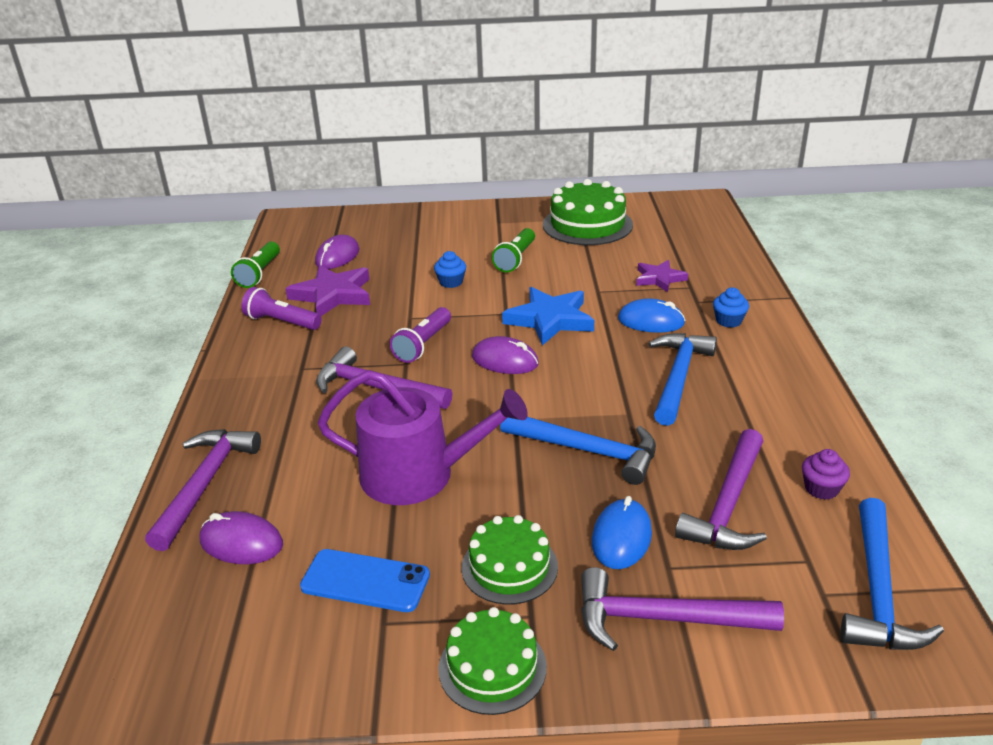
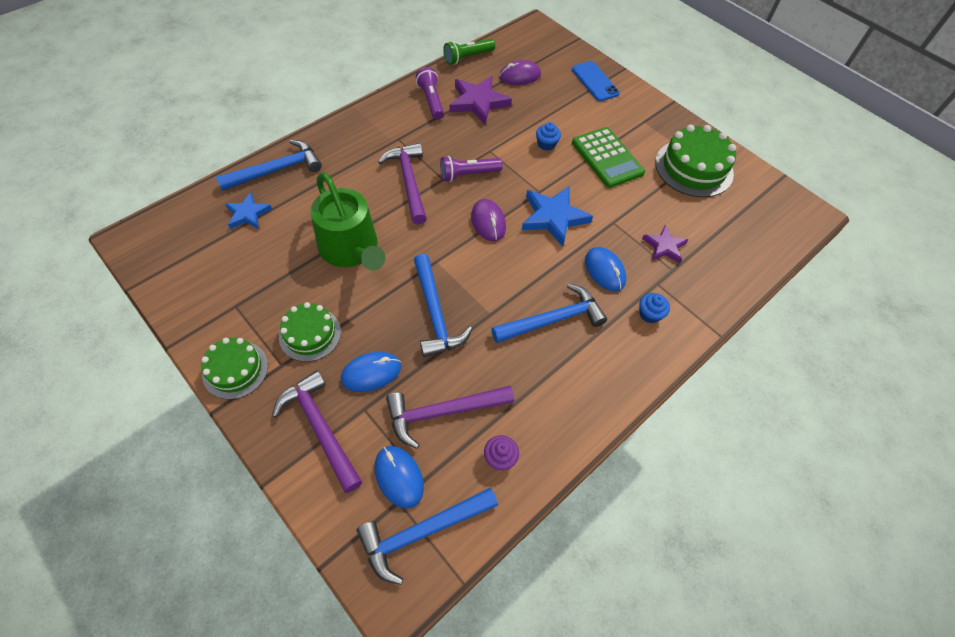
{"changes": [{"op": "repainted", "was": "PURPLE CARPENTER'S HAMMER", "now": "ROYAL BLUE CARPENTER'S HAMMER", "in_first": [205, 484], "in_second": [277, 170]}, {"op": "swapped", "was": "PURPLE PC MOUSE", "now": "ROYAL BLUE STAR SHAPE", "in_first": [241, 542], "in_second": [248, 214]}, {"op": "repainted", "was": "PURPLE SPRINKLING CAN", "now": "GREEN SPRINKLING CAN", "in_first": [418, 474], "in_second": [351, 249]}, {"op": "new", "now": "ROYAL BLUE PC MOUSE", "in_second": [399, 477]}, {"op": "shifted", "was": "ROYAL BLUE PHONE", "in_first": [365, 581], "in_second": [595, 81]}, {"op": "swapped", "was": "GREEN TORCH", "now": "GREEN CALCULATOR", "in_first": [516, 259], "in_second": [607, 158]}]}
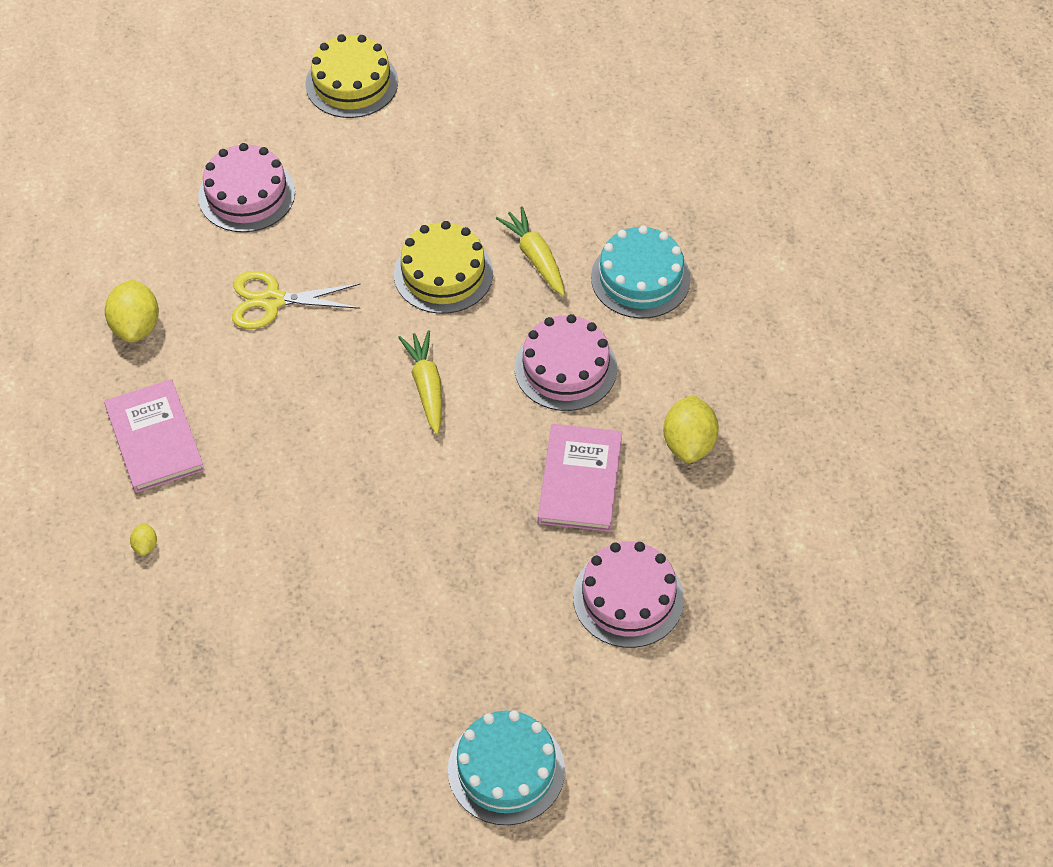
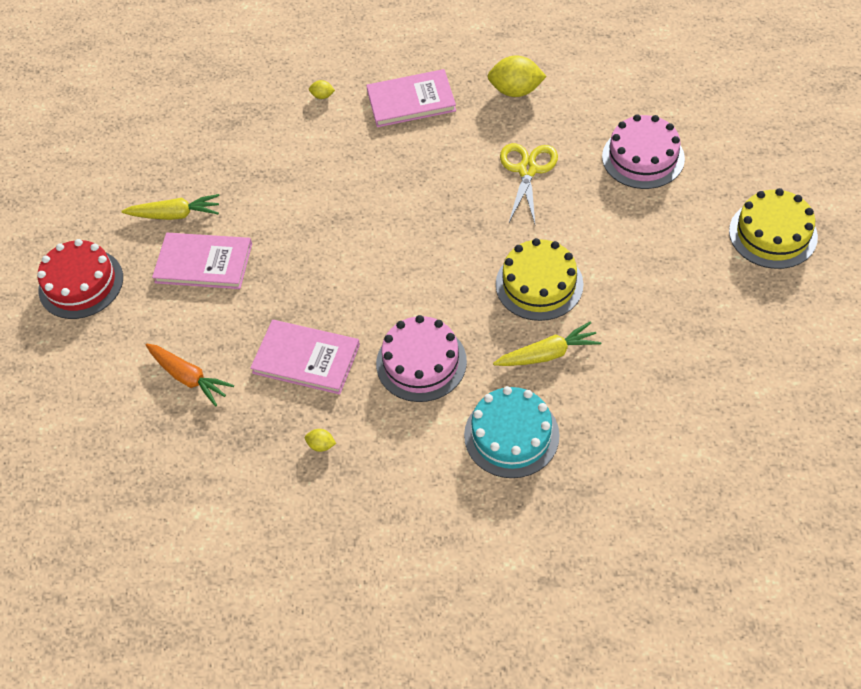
{"changes": [{"op": "repainted", "was": "AQUA CAKE", "now": "CRIMSON CAKE", "in_first": [506, 769], "in_second": [81, 283]}, {"op": "shifted", "was": "GOLDEN CARROT", "in_first": [426, 386], "in_second": [175, 214]}, {"op": "swapped", "was": "PINK CAKE", "now": "ORANGE CARROT", "in_first": [628, 597], "in_second": [189, 378]}, {"op": "new", "now": "PINK BOOK", "in_second": [203, 263]}, {"op": "scaled", "was": "GOLDEN TOY LEMON", "in_first": [689, 443], "in_second": [321, 445], "ratio": 0.46}]}
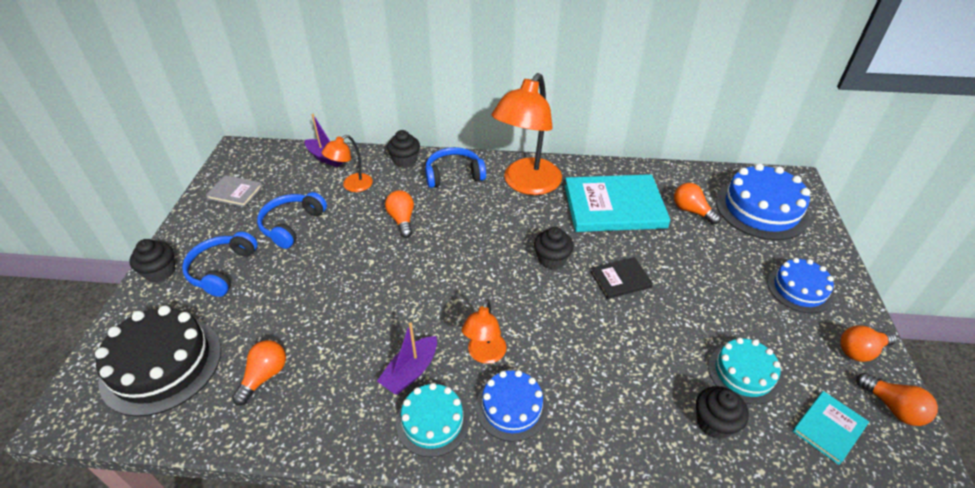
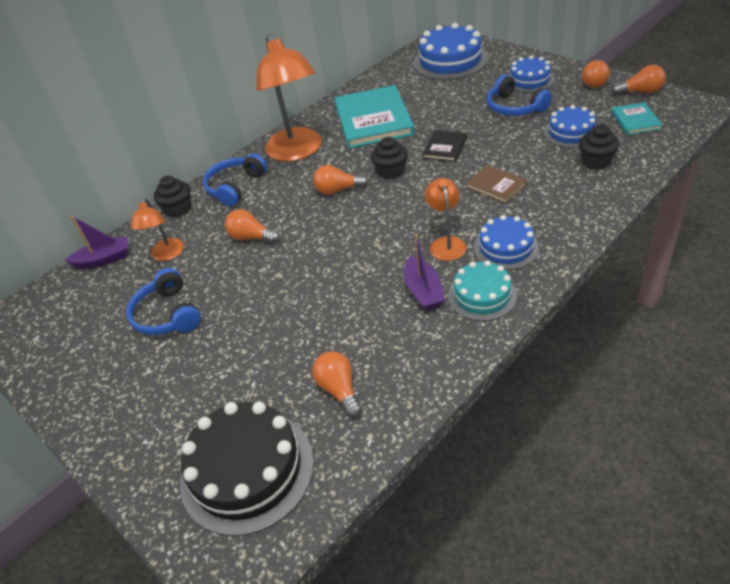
{"changes": [{"op": "shifted", "was": "ORANGE BULB", "in_first": [691, 211], "in_second": [338, 190]}, {"op": "rotated", "was": "AQUA BOOK", "in_first": [614, 206], "in_second": [373, 120], "clockwise": -45}, {"op": "rotated", "was": "ORANGE READING LAMP", "in_first": [484, 355], "in_second": [446, 243], "clockwise": -150}, {"op": "new", "now": "RUSSET BOOK", "in_second": [496, 186]}, {"op": "shifted", "was": "ROYAL BLUE HEADSET", "in_first": [222, 270], "in_second": [514, 107]}, {"op": "repainted", "was": "AQUA CAKE", "now": "ROYAL BLUE CAKE", "in_first": [743, 373], "in_second": [571, 132]}, {"op": "gone", "was": "BLACK CUPCAKE", "in_first": [160, 272]}, {"op": "gone", "was": "GRAY BOOK", "in_first": [235, 192]}]}
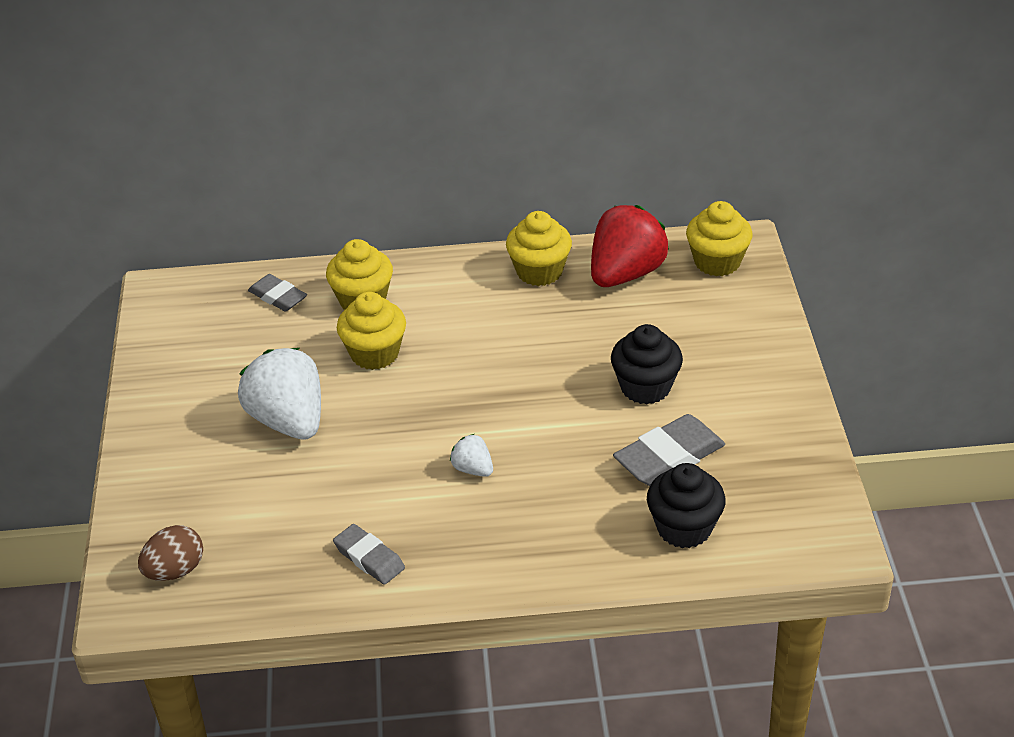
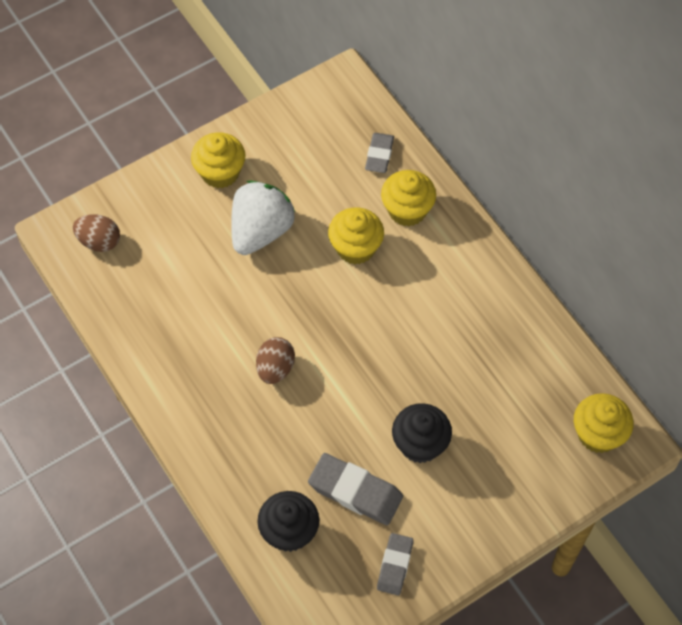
{"changes": [{"op": "shifted", "was": "GOLDEN CUPCAKE", "in_first": [539, 271], "in_second": [220, 172]}, {"op": "swapped", "was": "PURE WHITE TOY STRAWBERRY", "now": "RUSSET EGG SHAPE", "in_first": [473, 469], "in_second": [275, 368]}, {"op": "shifted", "was": "GRAY PENCIL ERASER", "in_first": [369, 558], "in_second": [395, 565]}, {"op": "gone", "was": "CRIMSON TOY STRAWBERRY", "in_first": [625, 274]}]}
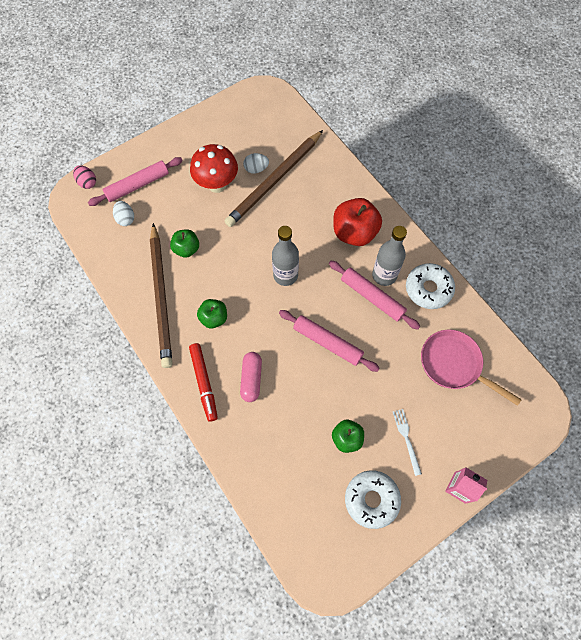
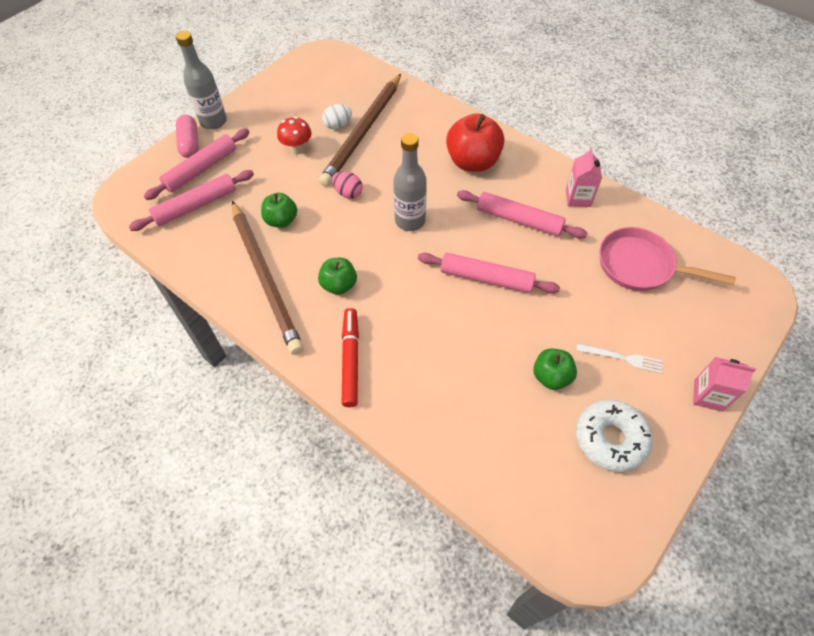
{"changes": [{"op": "swapped", "was": "PURE WHITE EGG SHAPE", "now": "PINK ROLLING PIN", "in_first": [126, 219], "in_second": [196, 206]}, {"op": "shifted", "was": "GRAY BOTTLE", "in_first": [384, 275], "in_second": [213, 121]}, {"op": "shifted", "was": "PINK CAPSULE", "in_first": [251, 379], "in_second": [190, 143]}, {"op": "scaled", "was": "CRIMSON TOADSTOOL", "in_first": [217, 184], "in_second": [297, 149], "ratio": 0.61}, {"op": "shifted", "was": "PINK EGG SHAPE", "in_first": [87, 182], "in_second": [348, 193]}, {"op": "rotated", "was": "CRIMSON MARKER", "in_first": [204, 383], "in_second": [350, 360], "clockwise": -150}, {"op": "swapped", "was": "PURE WHITE GLAZED DONUT", "now": "PINK CARTON", "in_first": [428, 289], "in_second": [578, 198]}, {"op": "rotated", "was": "PURE WHITE DINNER FORK", "in_first": [406, 439], "in_second": [622, 358], "clockwise": 135}]}
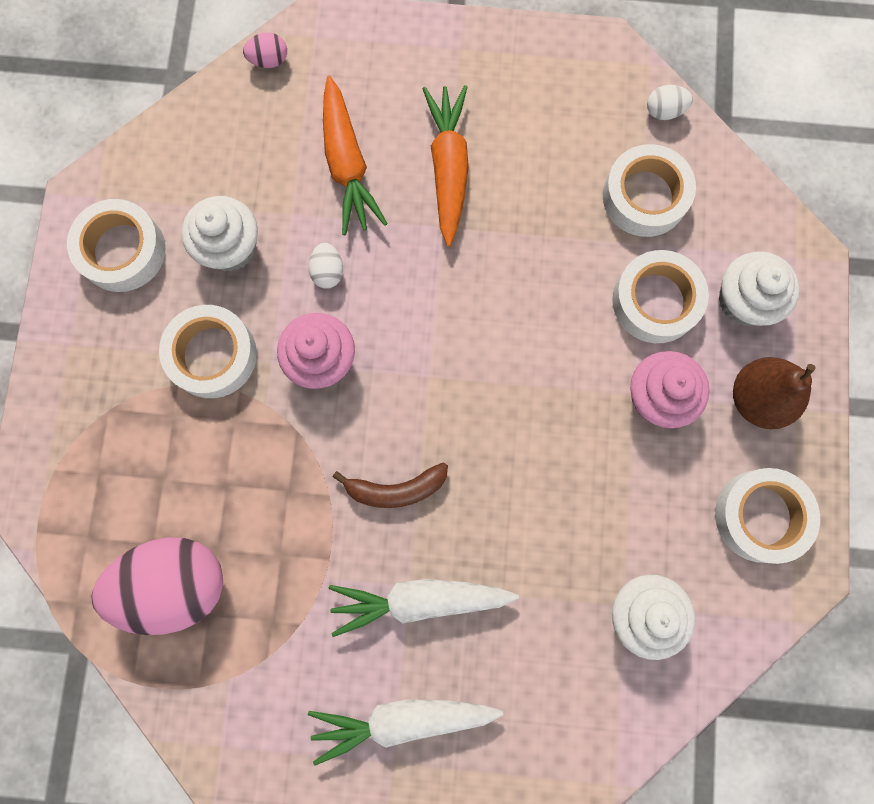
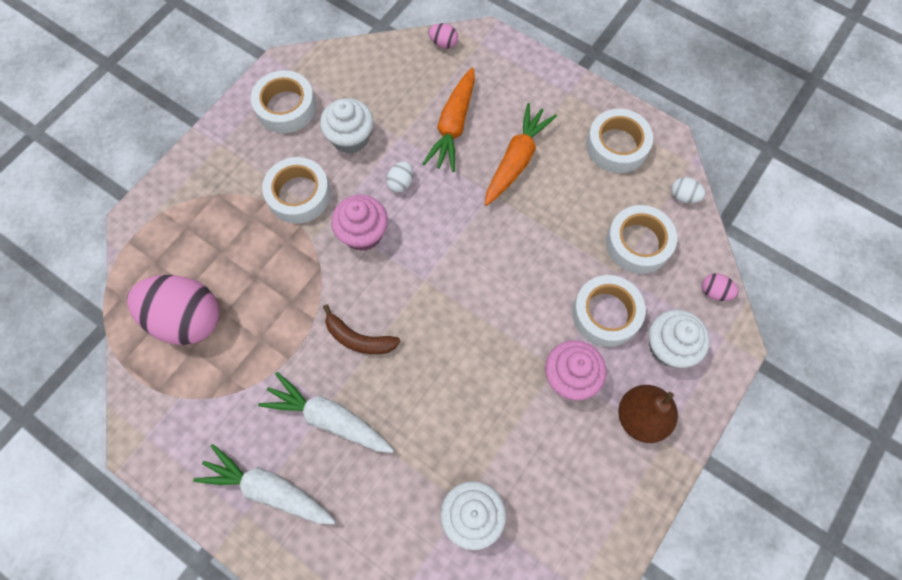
{"changes": [{"op": "shifted", "was": "PURE WHITE TAPE", "in_first": [760, 516], "in_second": [617, 146]}, {"op": "new", "now": "PINK EGG SHAPE", "in_second": [714, 292]}]}
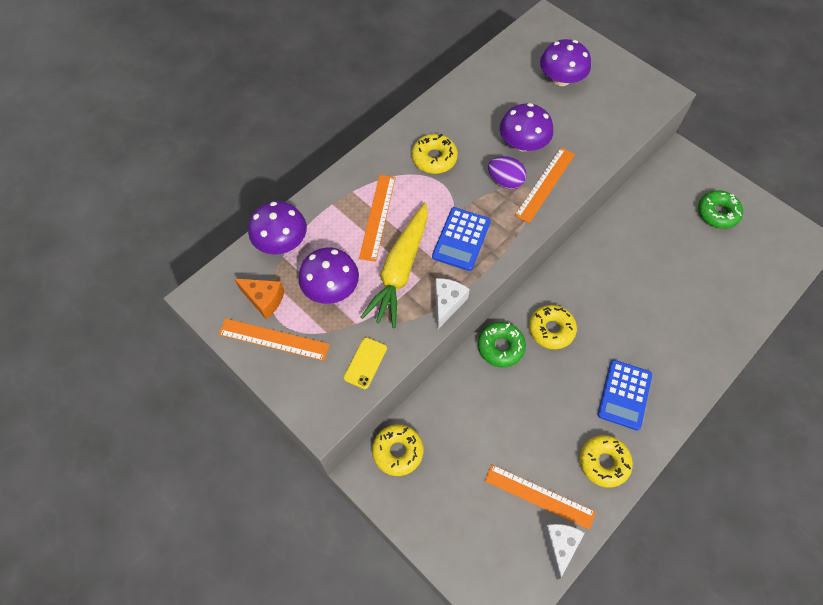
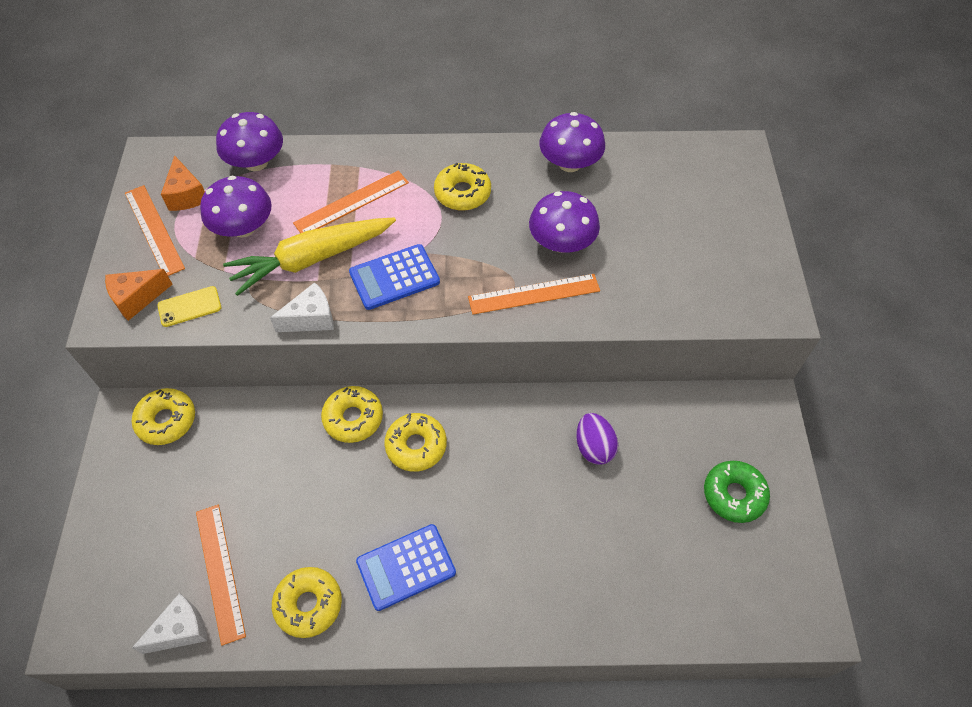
{"changes": [{"op": "new", "now": "ORANGE CHEESE", "in_second": [137, 298]}, {"op": "repainted", "was": "GREEN GLAZED DONUT", "now": "GOLDEN GLAZED DONUT", "in_first": [500, 347], "in_second": [353, 418]}, {"op": "shifted", "was": "PURPLE TOADSTOOL", "in_first": [561, 79], "in_second": [569, 163]}, {"op": "shifted", "was": "PURPLE EGG SHAPE", "in_first": [505, 181], "in_second": [594, 447]}]}
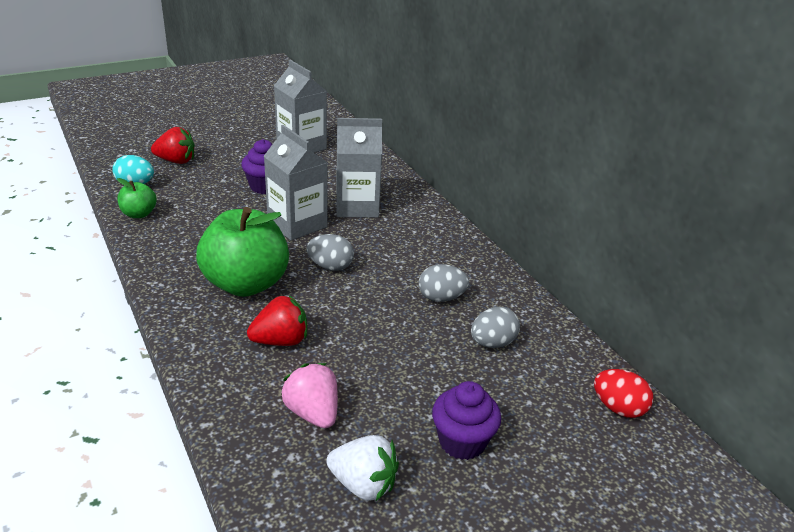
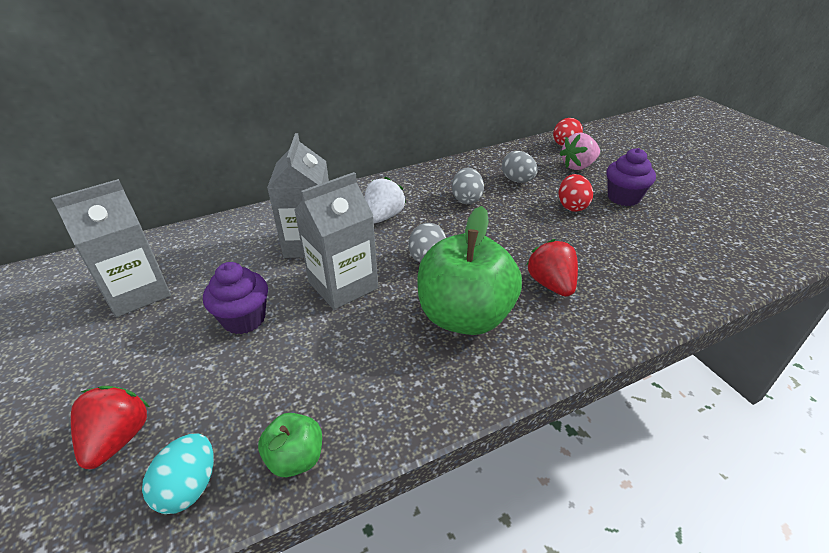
{"changes": [{"op": "shifted", "was": "PURE WHITE TOY STRAWBERRY", "in_first": [363, 484], "in_second": [383, 217]}, {"op": "new", "now": "CRIMSON EGG SHAPE", "in_second": [572, 206]}, {"op": "shifted", "was": "PINK TOY STRAWBERRY", "in_first": [313, 412], "in_second": [578, 166]}]}
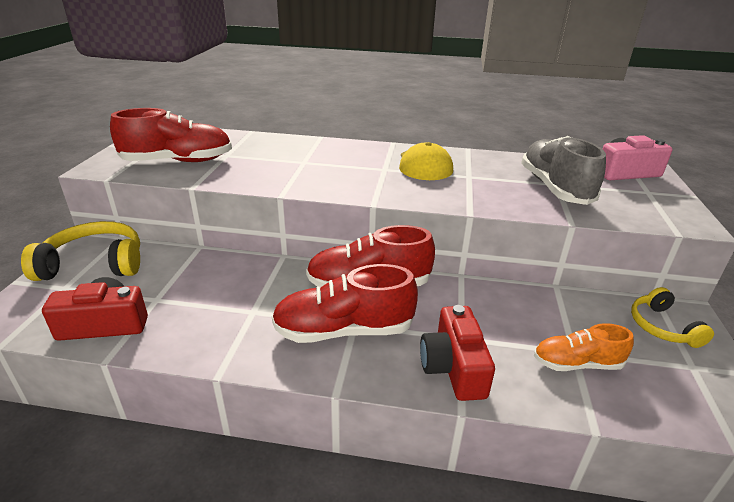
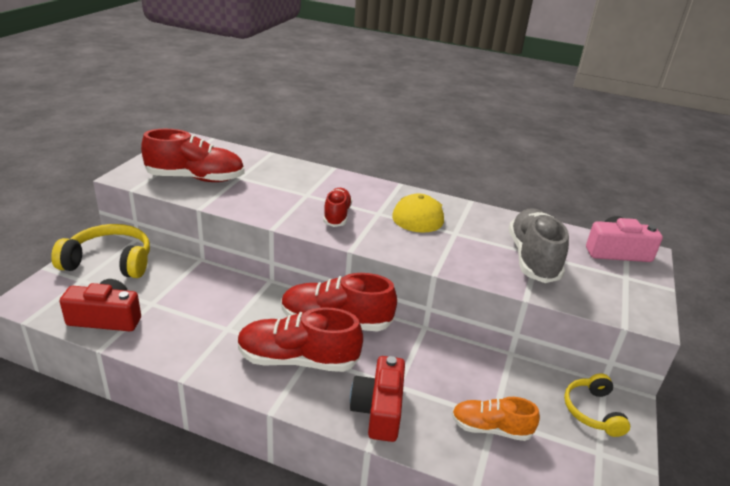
{"changes": [{"op": "new", "now": "CRIMSON SHOE", "in_second": [337, 215]}]}
